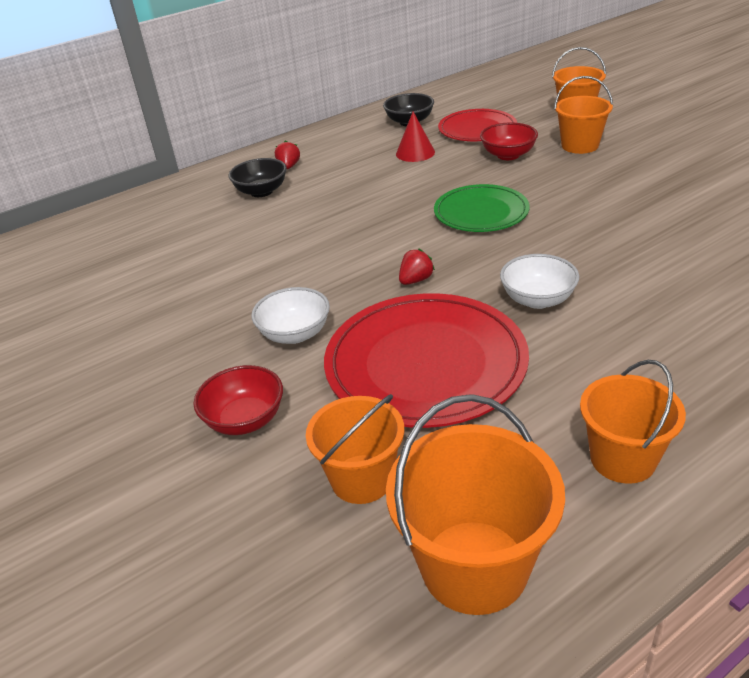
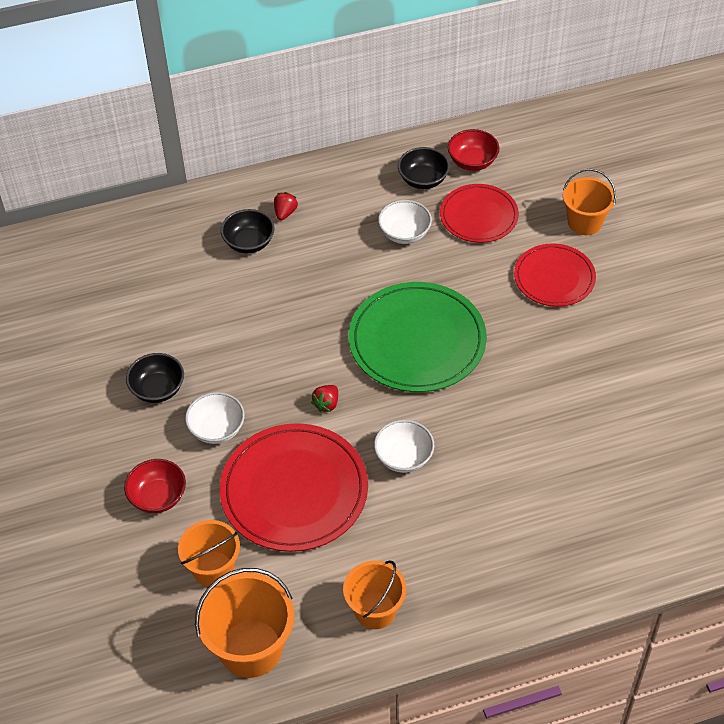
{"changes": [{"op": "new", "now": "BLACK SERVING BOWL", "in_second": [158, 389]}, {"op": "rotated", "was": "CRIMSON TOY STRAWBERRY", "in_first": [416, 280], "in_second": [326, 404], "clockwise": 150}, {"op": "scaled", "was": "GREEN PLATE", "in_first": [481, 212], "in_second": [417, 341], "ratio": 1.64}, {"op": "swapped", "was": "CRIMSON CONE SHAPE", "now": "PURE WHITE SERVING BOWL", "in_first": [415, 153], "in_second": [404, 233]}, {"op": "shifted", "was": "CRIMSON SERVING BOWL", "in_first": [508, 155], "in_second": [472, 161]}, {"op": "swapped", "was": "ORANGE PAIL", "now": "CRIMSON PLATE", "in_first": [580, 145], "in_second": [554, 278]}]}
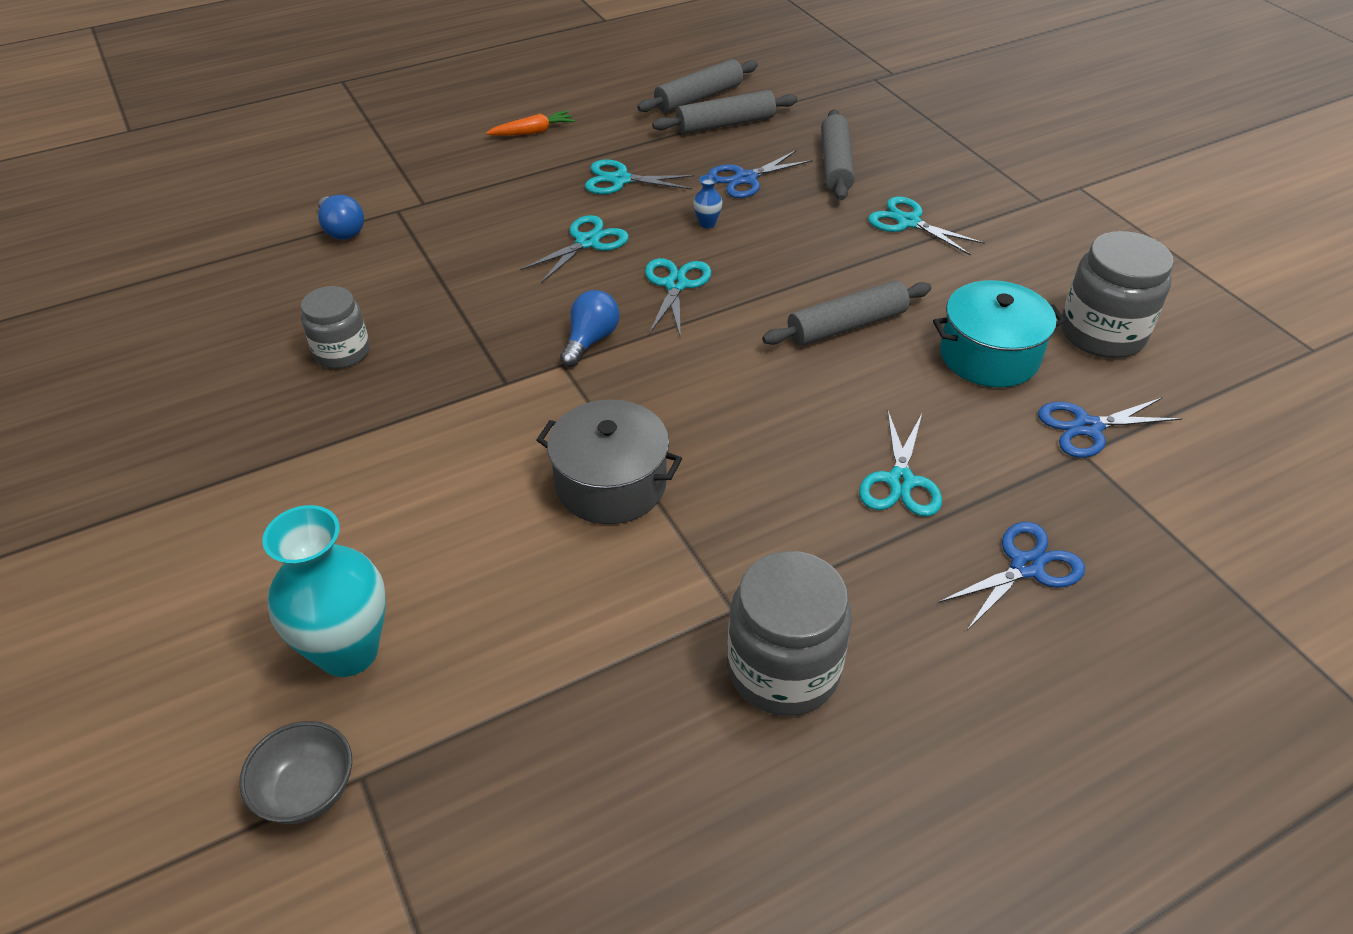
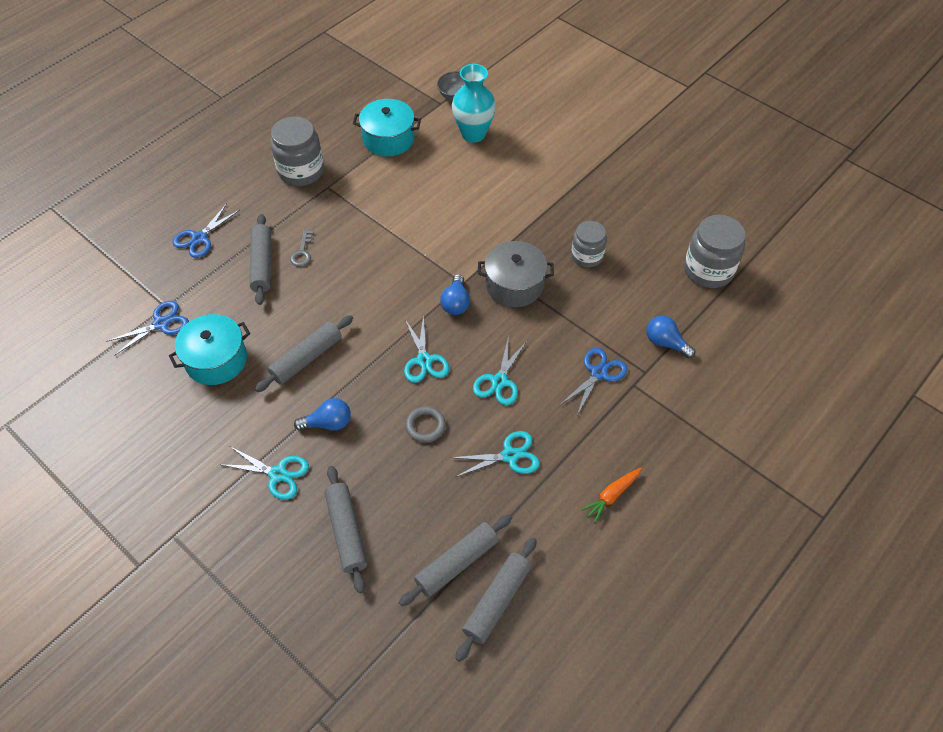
{"changes": [{"op": "swapped", "was": "AQUA PAIR OF SCISSORS", "now": "GRAY ROLLING PIN", "in_first": [900, 481], "in_second": [262, 264]}, {"op": "new", "now": "GRAY KEY", "in_second": [302, 252]}, {"op": "new", "now": "ROYAL BLUE BULB", "in_second": [328, 423]}, {"op": "new", "now": "AQUA POT", "in_second": [388, 139]}, {"op": "swapped", "was": "ROYAL BLUE TALL VASE", "now": "GRAY TORUS", "in_first": [707, 223], "in_second": [425, 426]}, {"op": "shifted", "was": "GRAY POT", "in_first": [611, 483], "in_second": [514, 285]}, {"op": "shifted", "was": "ROYAL BLUE PAIR OF SCISSORS", "in_first": [745, 178], "in_second": [598, 373]}, {"op": "shifted", "was": "GRAY JAR", "in_first": [1102, 333], "in_second": [708, 270]}]}
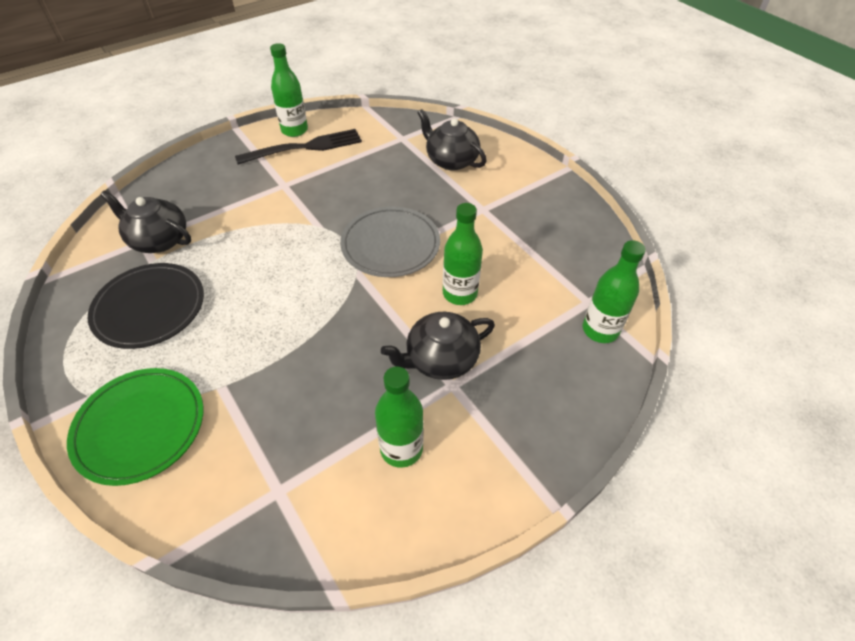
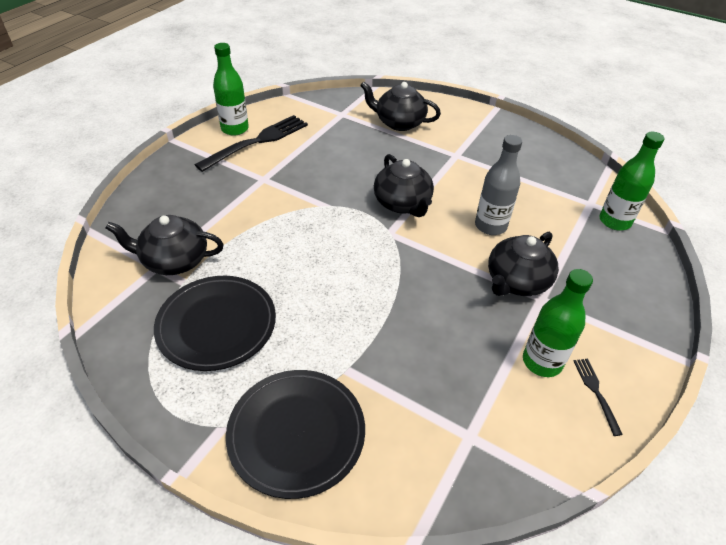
{"changes": [{"op": "repainted", "was": "GREEN PLATE", "now": "BLACK PLATE", "in_first": [140, 427], "in_second": [296, 433]}, {"op": "swapped", "was": "GRAY PLATE", "now": "BLACK CHINA TEAPOT", "in_first": [390, 245], "in_second": [402, 204]}, {"op": "repainted", "was": "GREEN BOTTLE", "now": "GRAY BOTTLE", "in_first": [460, 293], "in_second": [490, 226]}, {"op": "new", "now": "BLACK DINNER FORK", "in_second": [596, 392]}]}
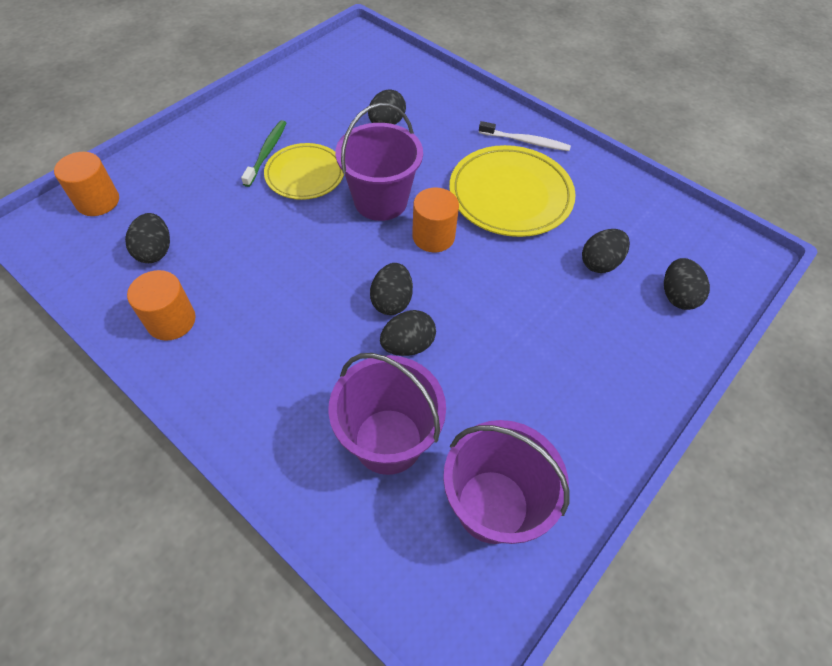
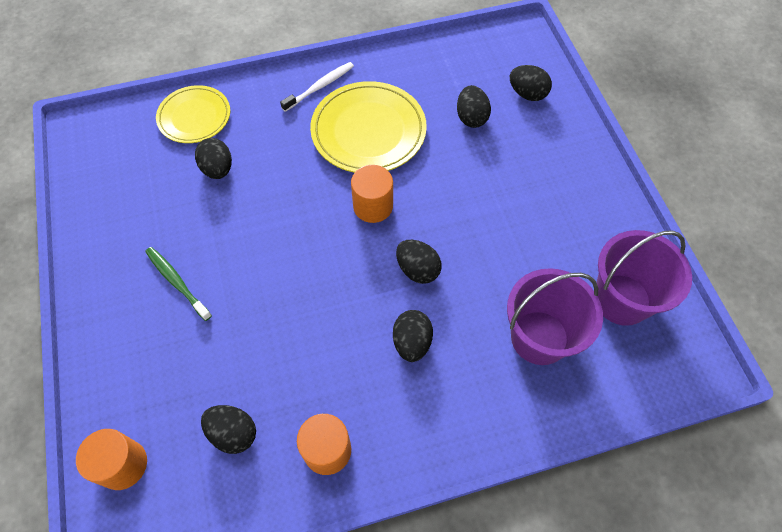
{"changes": [{"op": "shifted", "was": "GOLDEN PLATE", "in_first": [305, 174], "in_second": [194, 117]}, {"op": "shifted", "was": "BLACK EGG SHAPE", "in_first": [408, 345], "in_second": [412, 342]}, {"op": "gone", "was": "PURPLE PAIL", "in_first": [380, 201]}]}
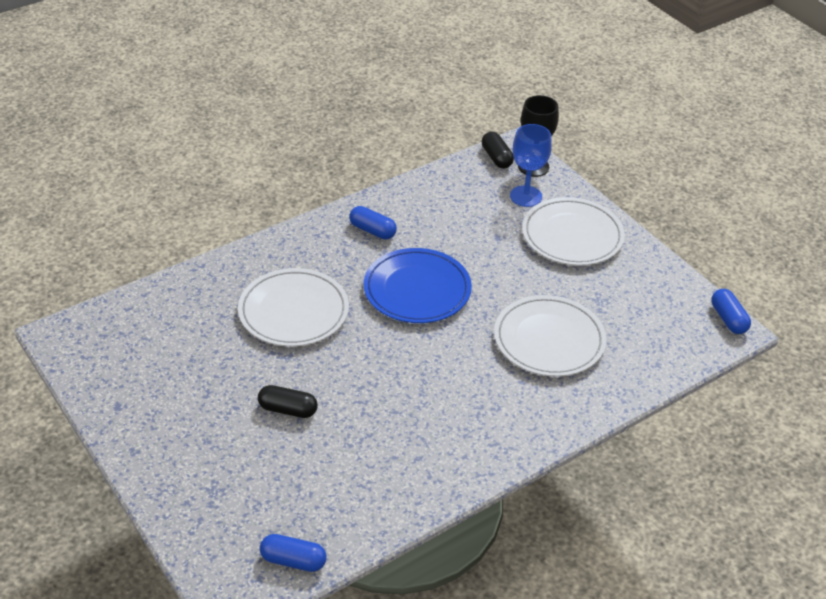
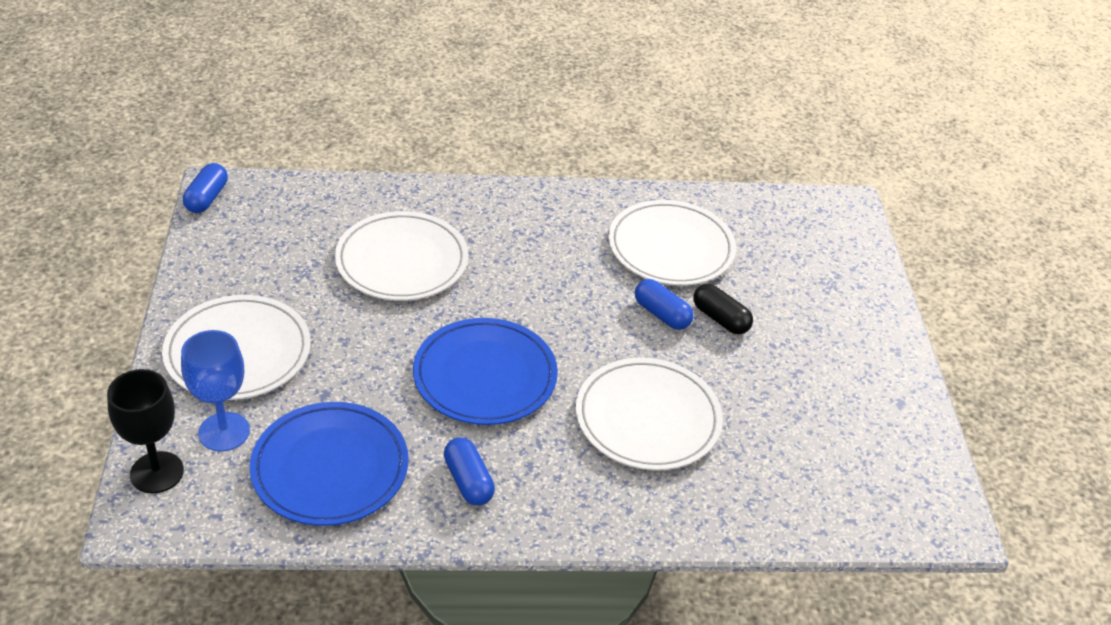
{"changes": [{"op": "new", "now": "ROYAL BLUE PLATE", "in_second": [330, 468]}, {"op": "new", "now": "PURE WHITE PLATE", "in_second": [671, 248]}, {"op": "shifted", "was": "ROYAL BLUE CAPSULE", "in_first": [293, 560], "in_second": [661, 314]}, {"op": "gone", "was": "BLACK CAPSULE", "in_first": [496, 158]}]}
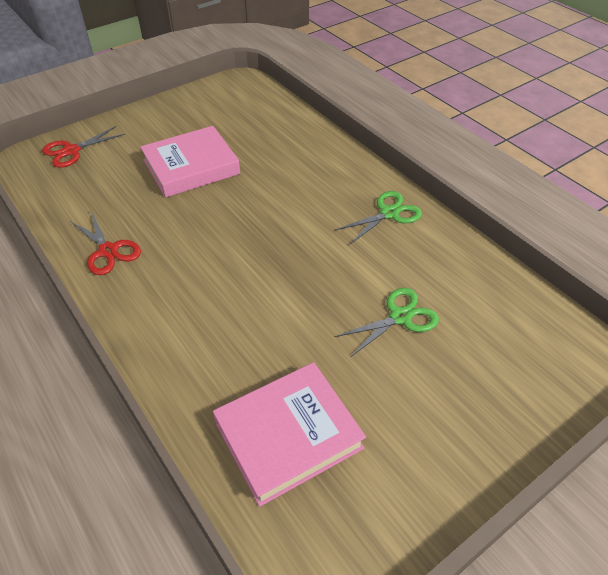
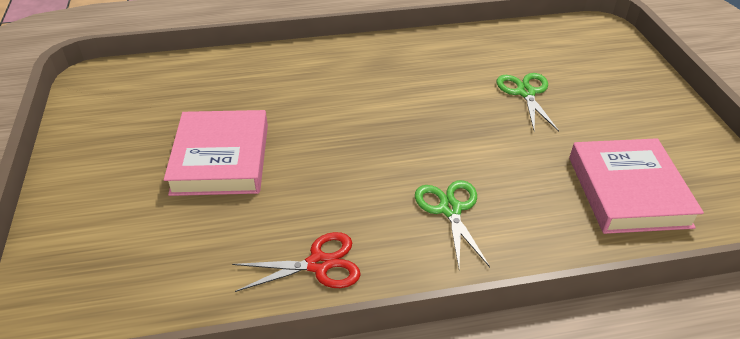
{"changes": [{"op": "shifted", "was": "GREEN PAIR OF SCISSORS", "in_first": [389, 213], "in_second": [450, 209]}, {"op": "gone", "was": "CRIMSON PAIR OF SCISSORS", "in_first": [71, 151]}]}
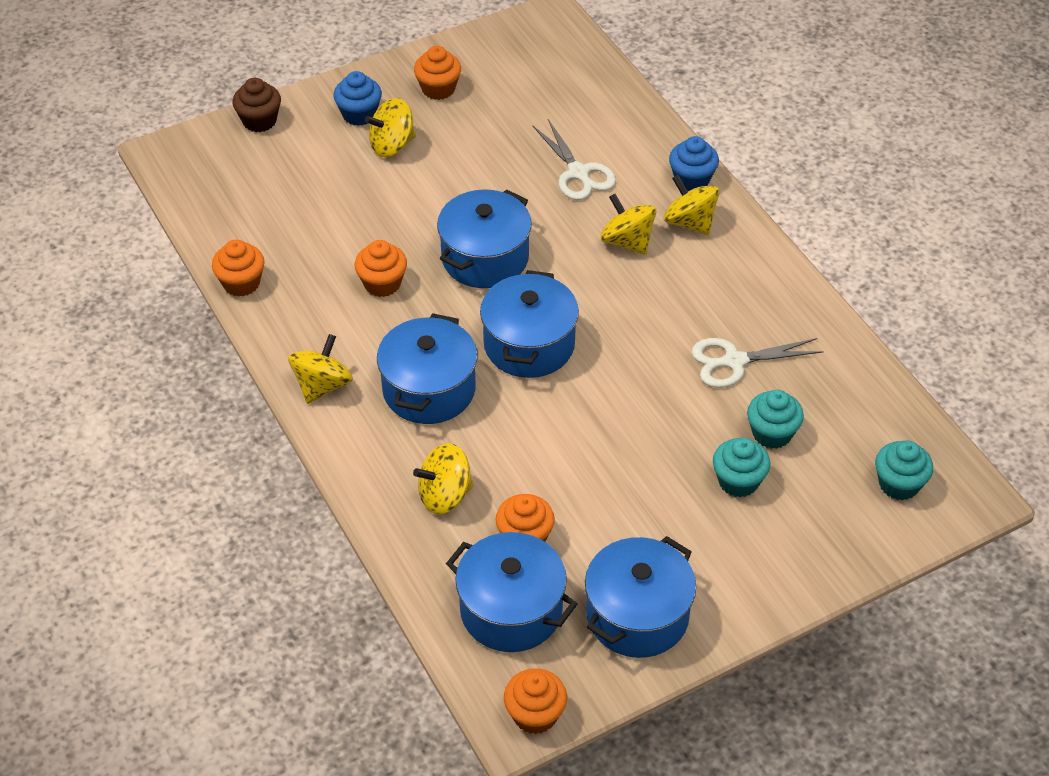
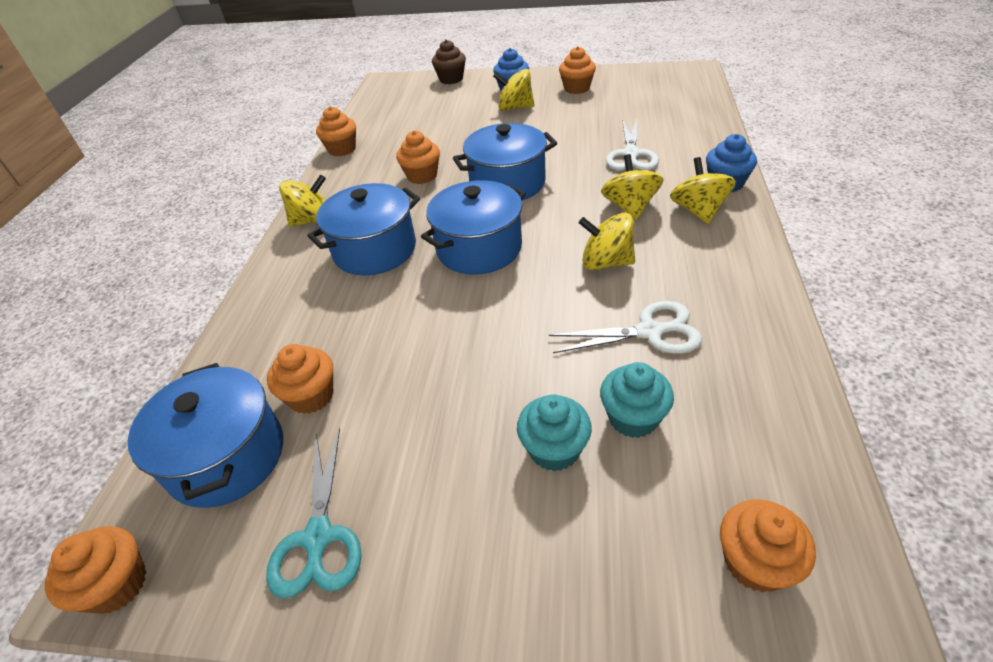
{"changes": [{"op": "swapped", "was": "ROYAL BLUE POT", "now": "AQUA PAIR OF SCISSORS", "in_first": [637, 615], "in_second": [318, 537]}, {"op": "rotated", "was": "PURE WHITE PAIR OF SCISSORS", "in_first": [734, 361], "in_second": [649, 332], "clockwise": 150}, {"op": "shifted", "was": "GOLDEN SPINNING TOP", "in_first": [445, 495], "in_second": [606, 262]}, {"op": "repainted", "was": "AQUA CUPCAKE", "now": "ORANGE CUPCAKE", "in_first": [899, 484], "in_second": [755, 562]}]}
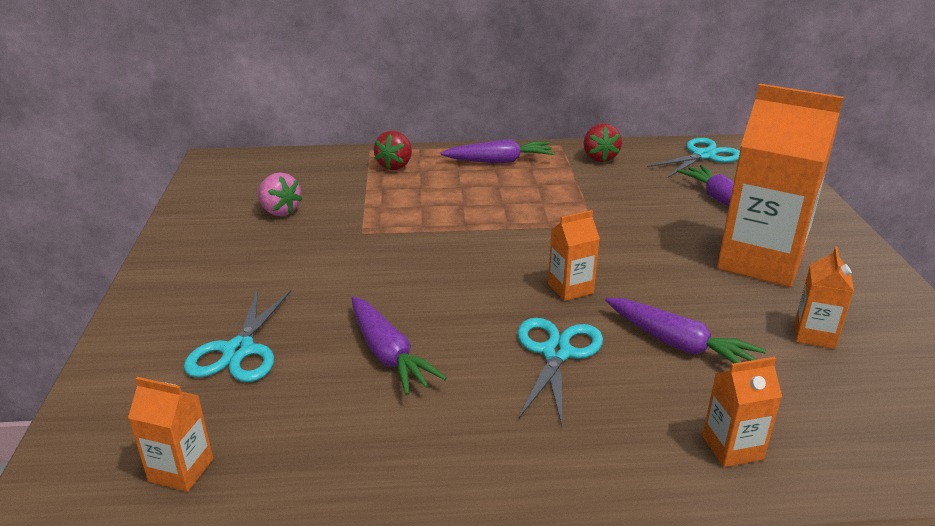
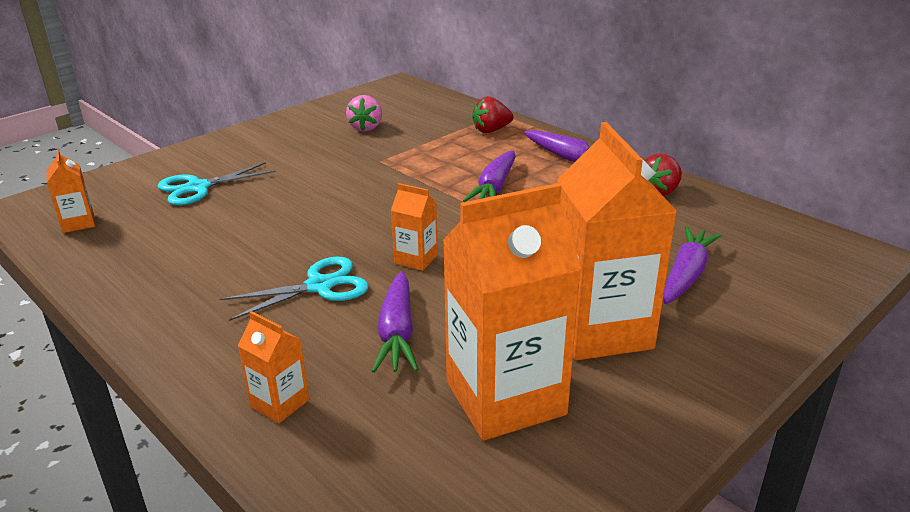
{"changes": [{"op": "scaled", "was": "ORANGE CARTON", "in_first": [814, 335], "in_second": [505, 398], "ratio": 2.2}, {"op": "shifted", "was": "PURPLE CARROT", "in_first": [388, 354], "in_second": [494, 187]}, {"op": "gone", "was": "AQUA PAIR OF SCISSORS", "in_first": [704, 156]}]}
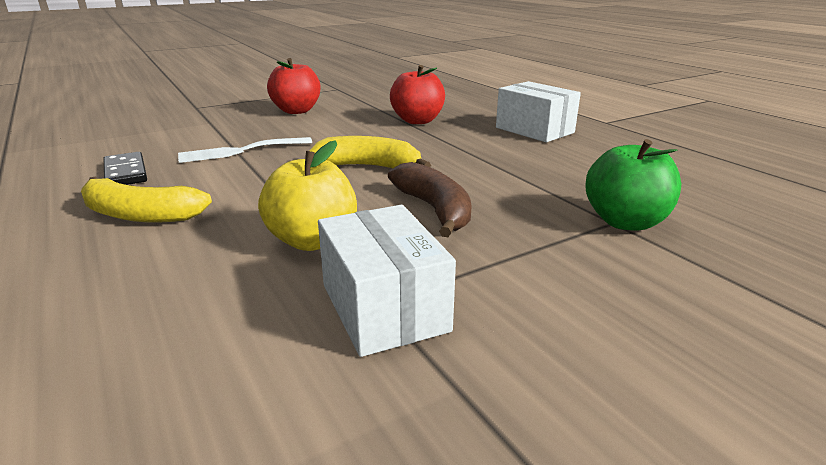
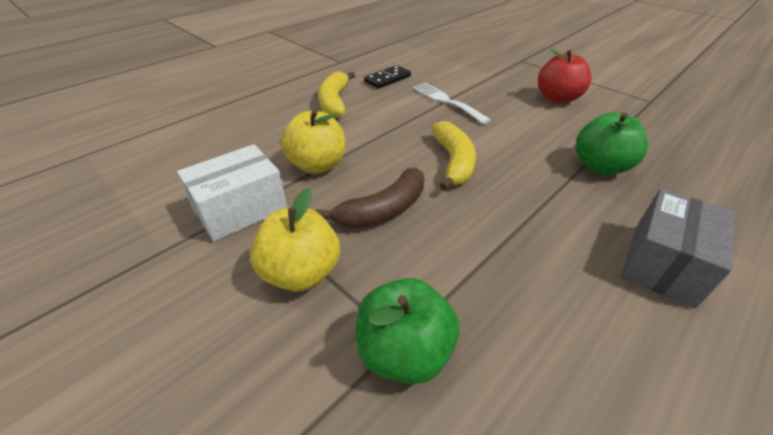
{"changes": [{"op": "new", "now": "GOLDEN APPLE", "in_second": [301, 273]}, {"op": "repainted", "was": "CRIMSON APPLE", "now": "GREEN APPLE", "in_first": [417, 121], "in_second": [600, 166]}, {"op": "repainted", "was": "PURE WHITE PARCEL", "now": "GRAY PARCEL", "in_first": [534, 130], "in_second": [662, 263]}]}
